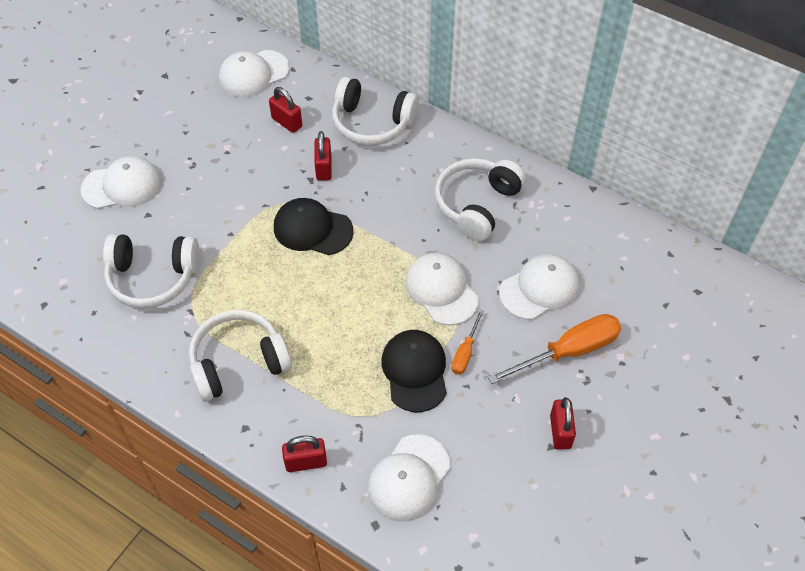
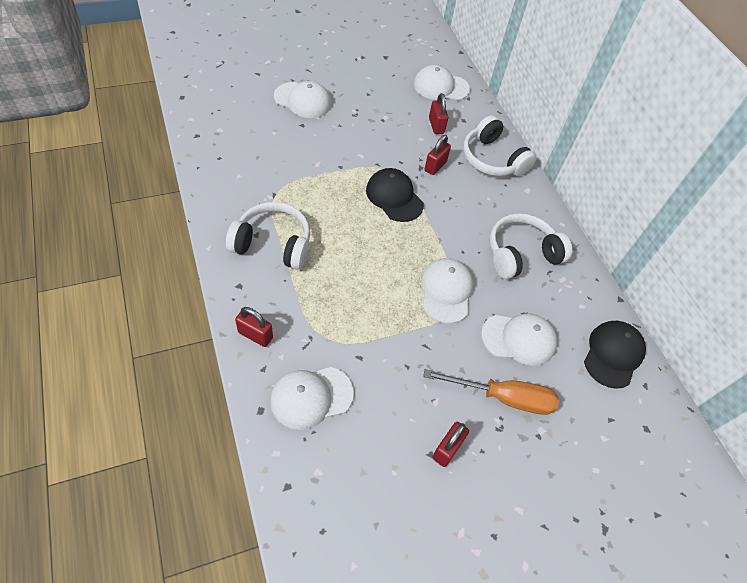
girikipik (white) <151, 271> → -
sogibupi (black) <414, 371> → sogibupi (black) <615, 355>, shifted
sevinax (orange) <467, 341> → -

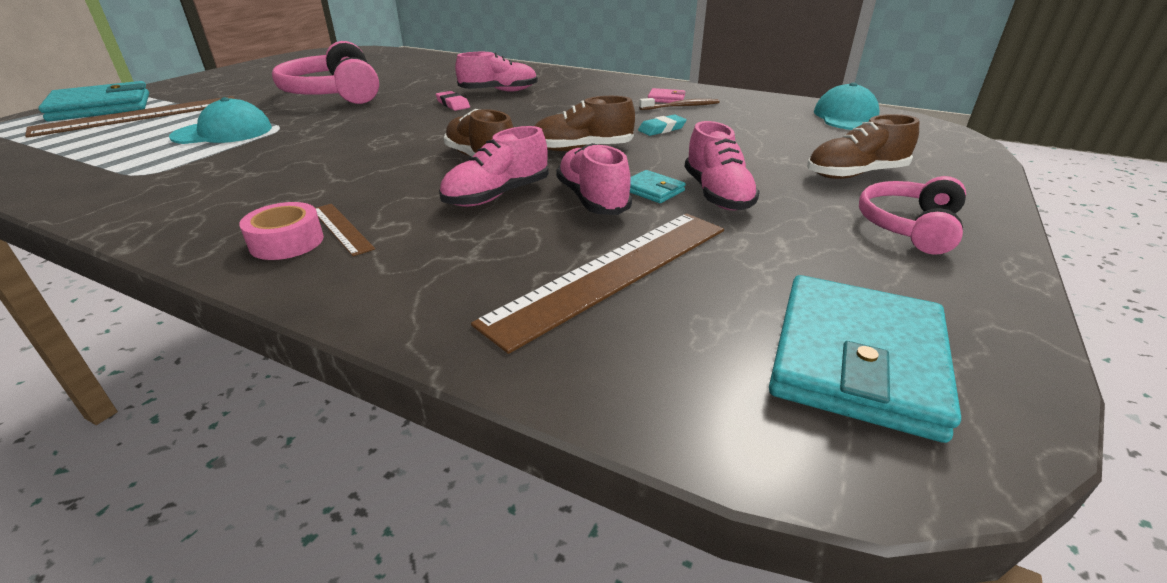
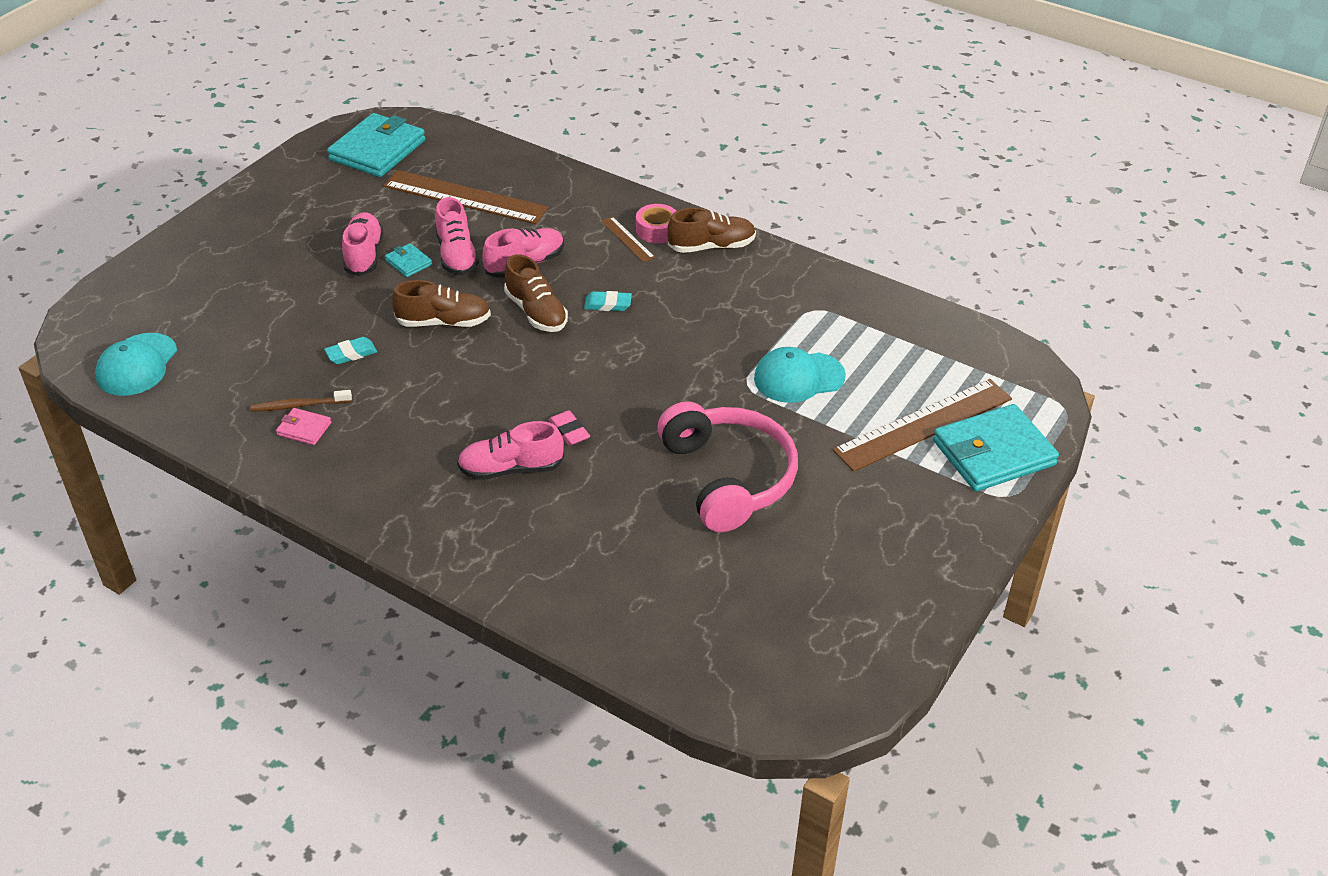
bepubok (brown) <597, 283> → bepubok (brown) <466, 197>, 60 degrees clockwise
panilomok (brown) <863, 146> → panilomok (brown) <711, 230>, shifted
girikipik (pink) <912, 215> → -
- → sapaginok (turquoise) <608, 301>

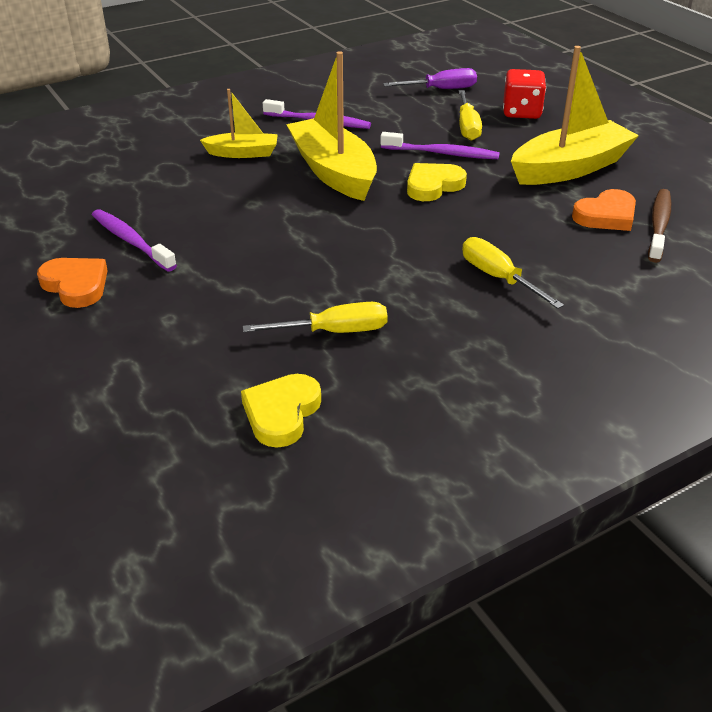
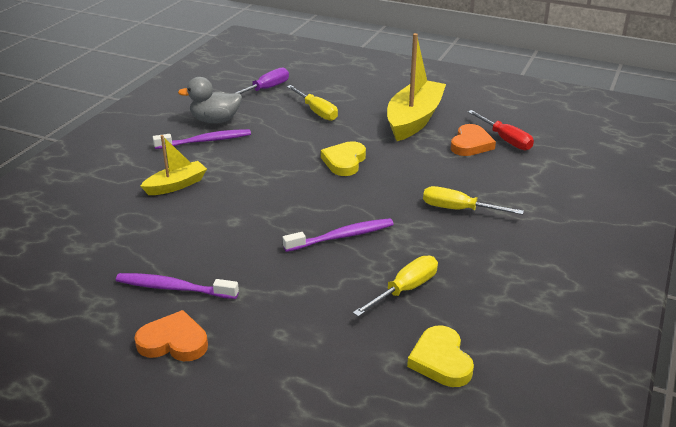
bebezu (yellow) <331, 126> → -
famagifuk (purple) <440, 145> → famagifuk (purple) <338, 235>, shifted
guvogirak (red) <524, 94> → -
famagifuk (brown) <659, 226> → sevinax (red) <501, 130>
- → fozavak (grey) <210, 100>

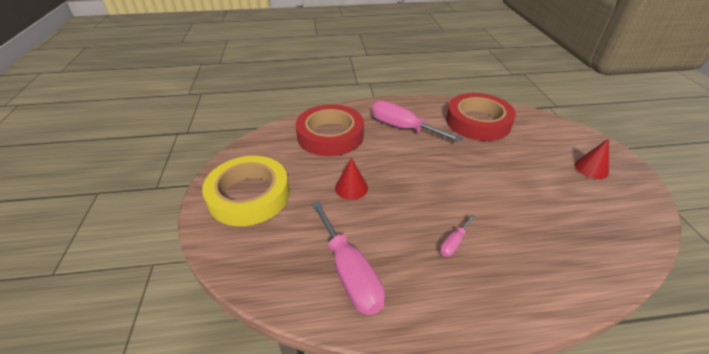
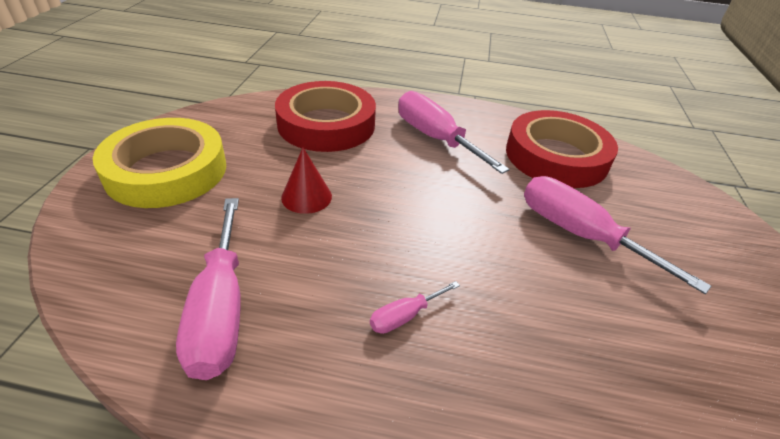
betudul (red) <591, 158> → -
- → sevinax (pink) <617, 235>

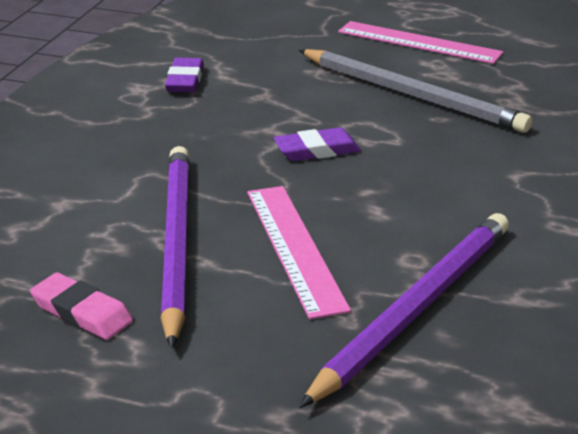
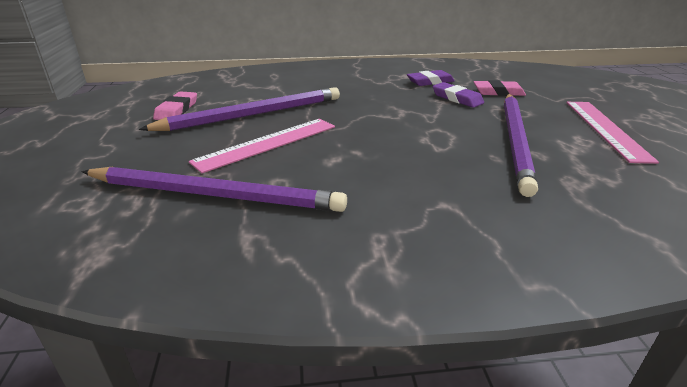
sapaginok (purple) <317, 144> → sapaginok (purple) <458, 95>, shifted
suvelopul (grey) <415, 91> → suvelopul (purple) <521, 145>
- → sapaginok (pink) <499, 88>

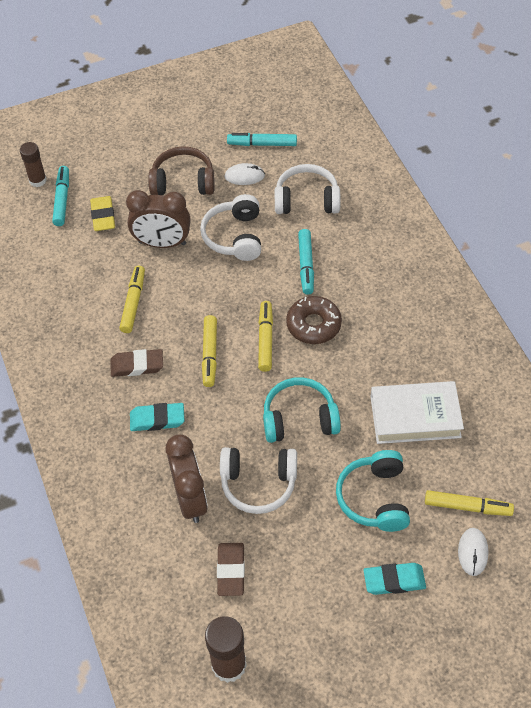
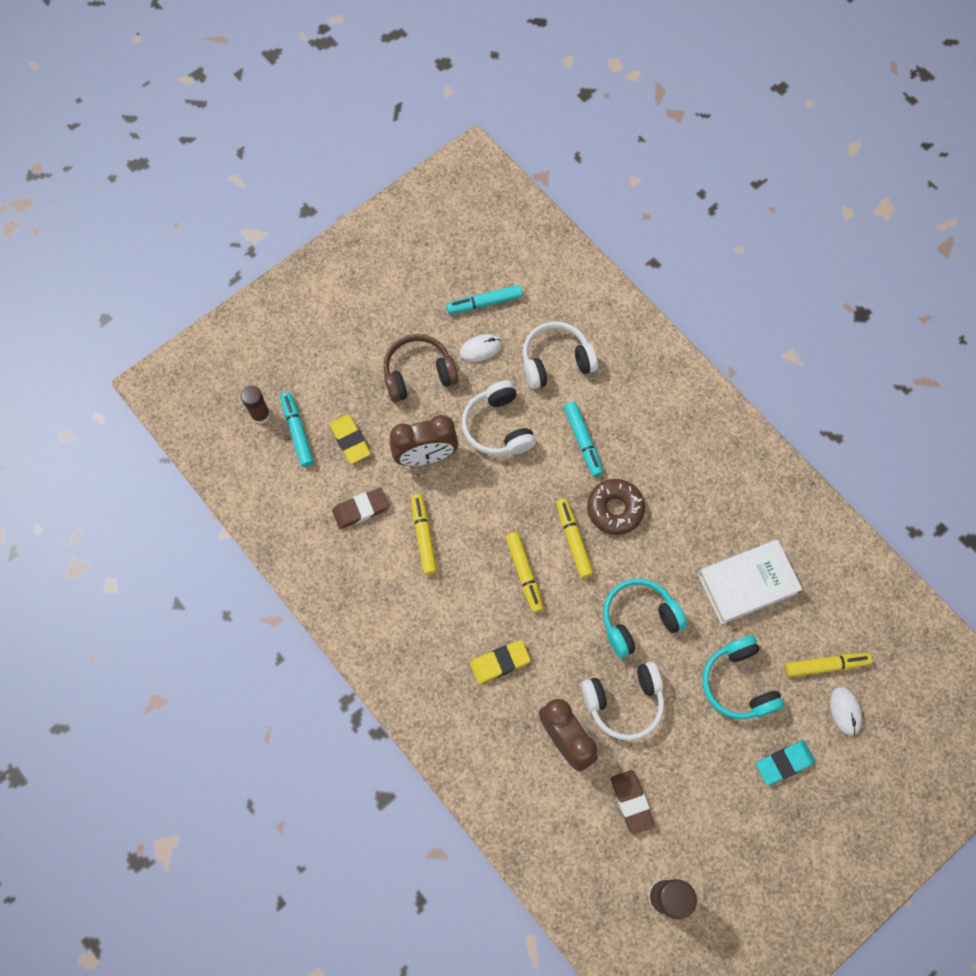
sapaginok (brown) <136, 363> → sapaginok (brown) <360, 508>, shifted
sapaginok (turquoise) <157, 417> → sapaginok (yellow) <500, 662>

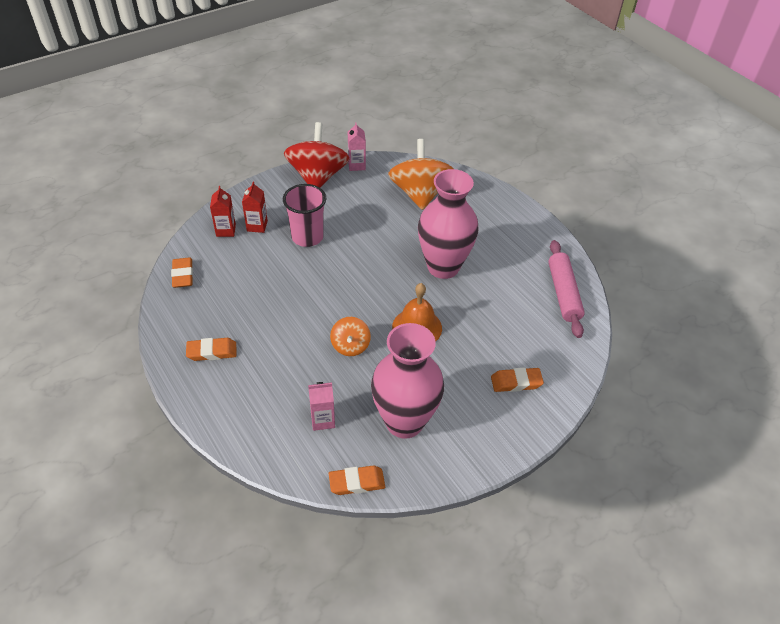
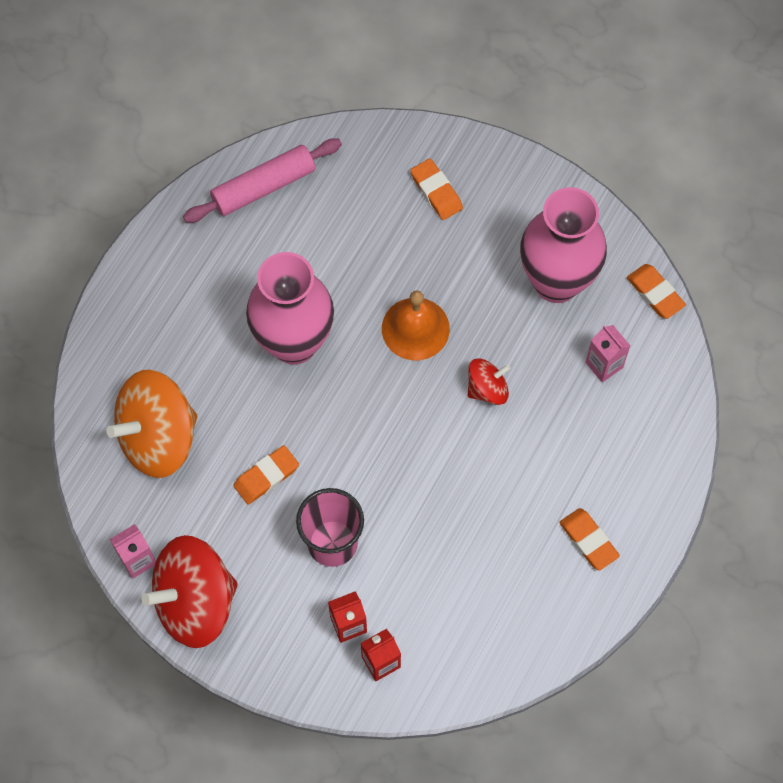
sapaginok (orange) <182, 272> → sapaginok (orange) <266, 475>, shifted
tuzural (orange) <350, 336> → tuzural (red) <488, 381>

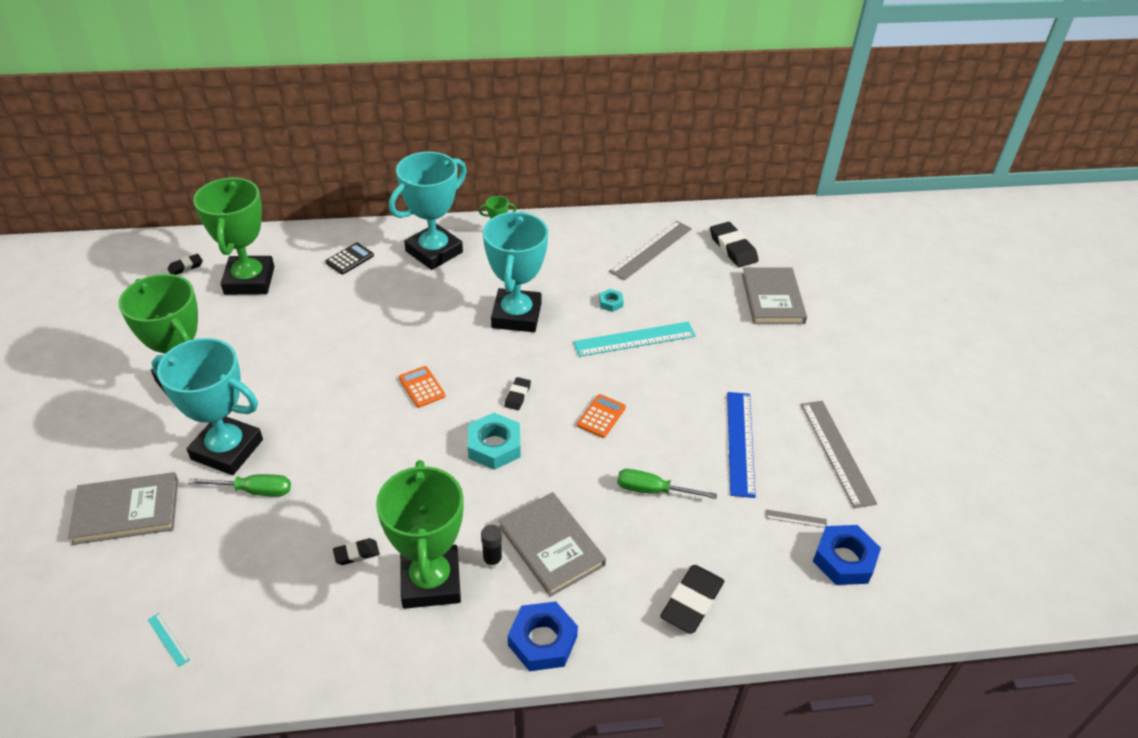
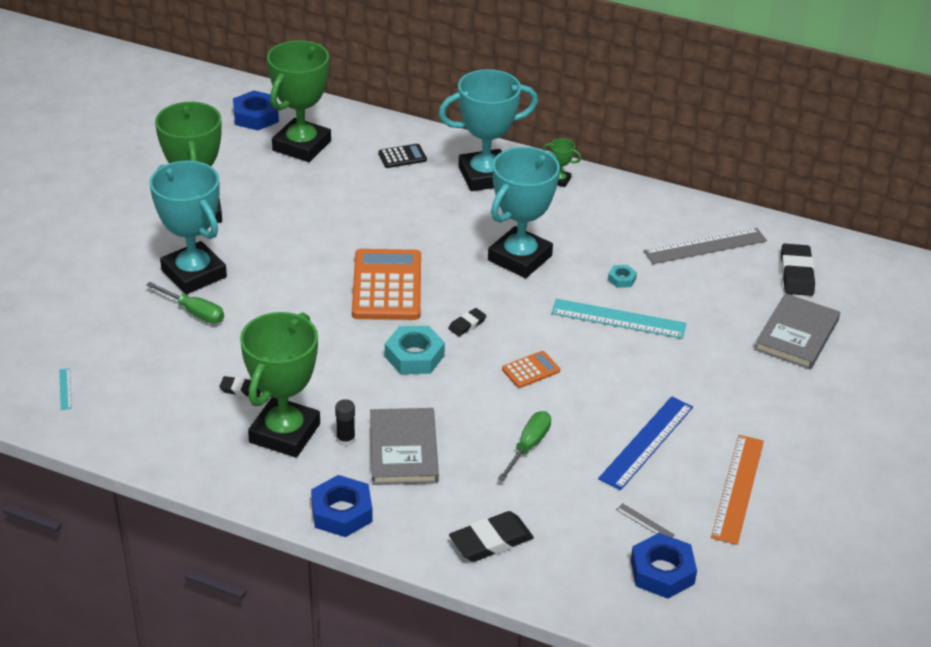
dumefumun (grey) <123, 508> → -
sapaginok (black) <185, 264> → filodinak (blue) <256, 111>
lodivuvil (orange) <422, 387> → lodivuvil (orange) <386, 284>, x2.13
sevinax (green) <667, 484> → sevinax (green) <524, 446>, 75 degrees clockwise
bepubok (grey) <839, 455> → bepubok (orange) <737, 490>

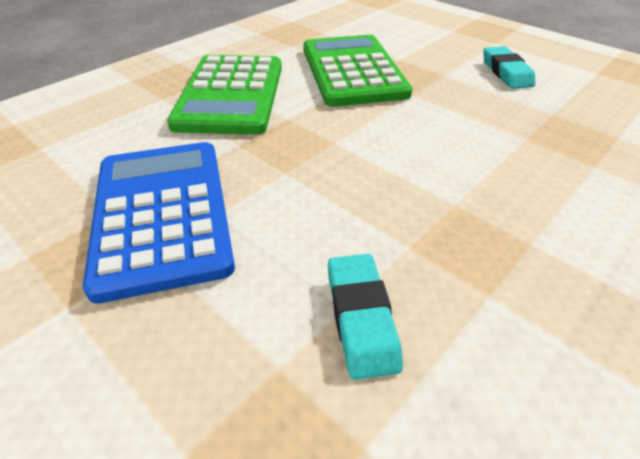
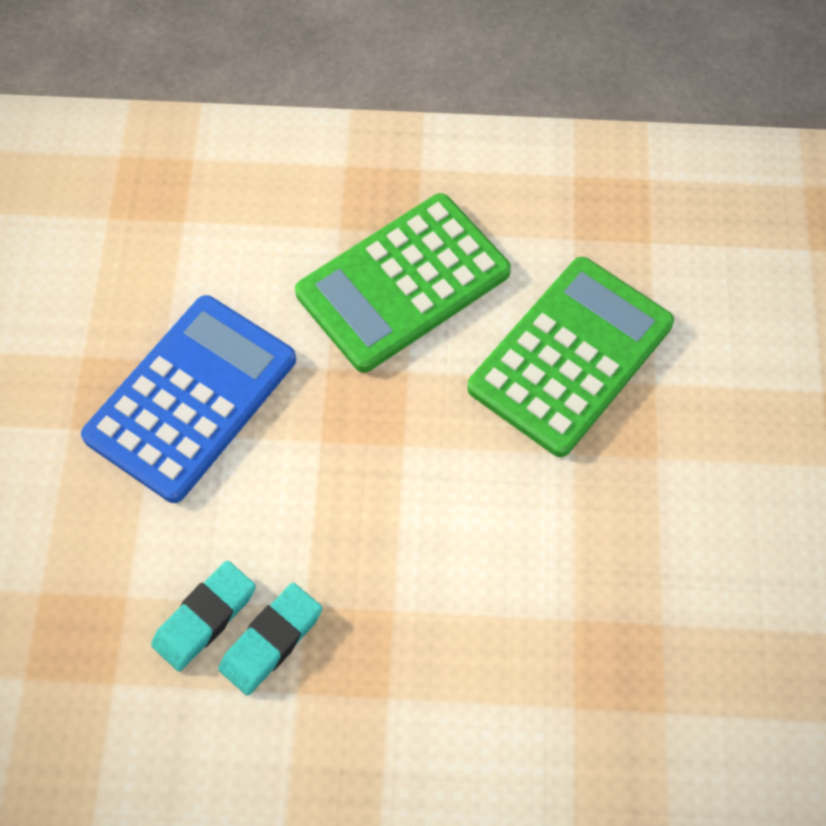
sapaginok (turquoise) <509, 67> → sapaginok (turquoise) <270, 639>, shifted

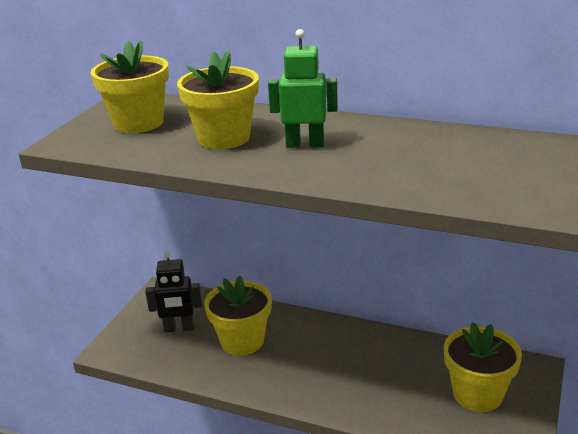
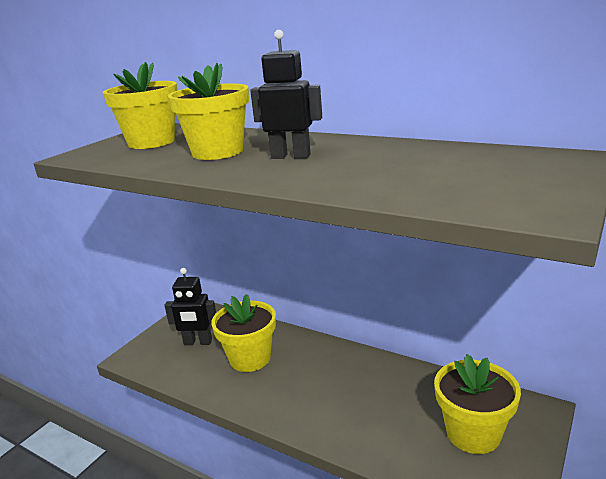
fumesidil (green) <303, 88> → fumesidil (black) <286, 94>

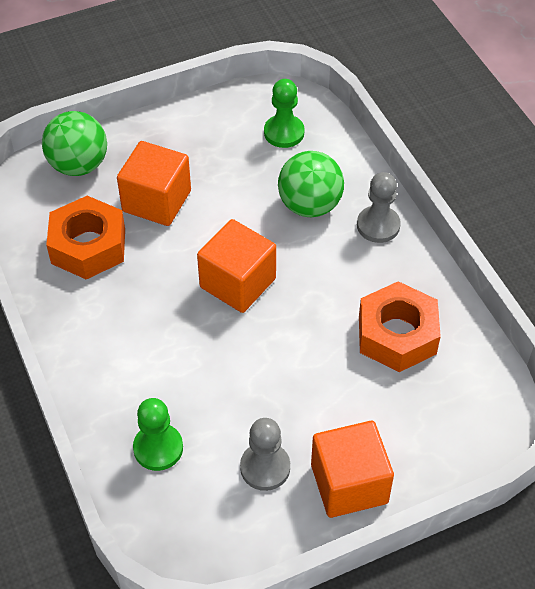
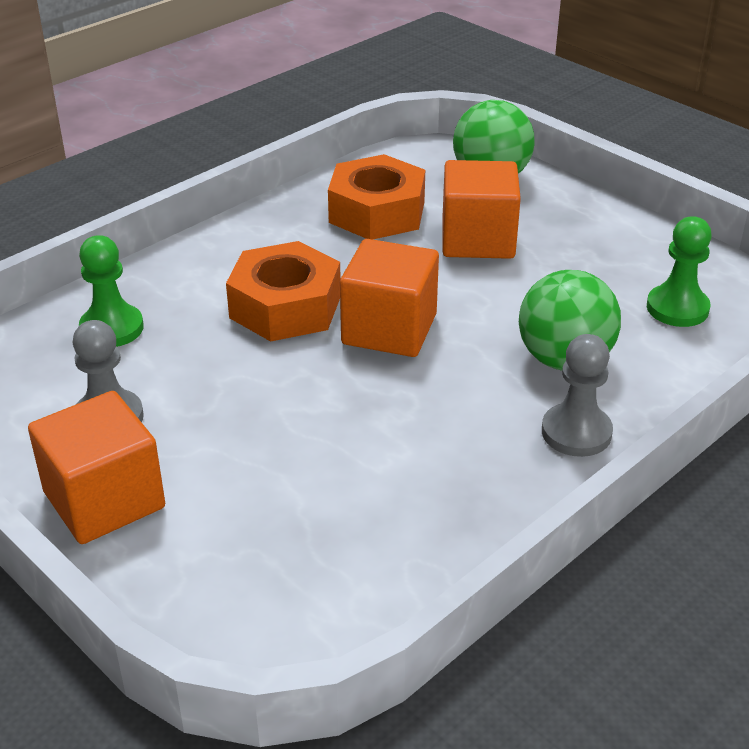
filodinak (orange) <400, 326> → filodinak (orange) <283, 291>, shifted

